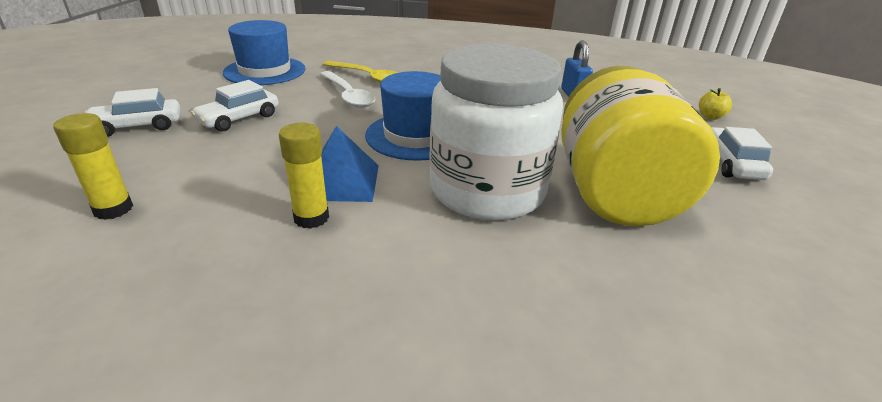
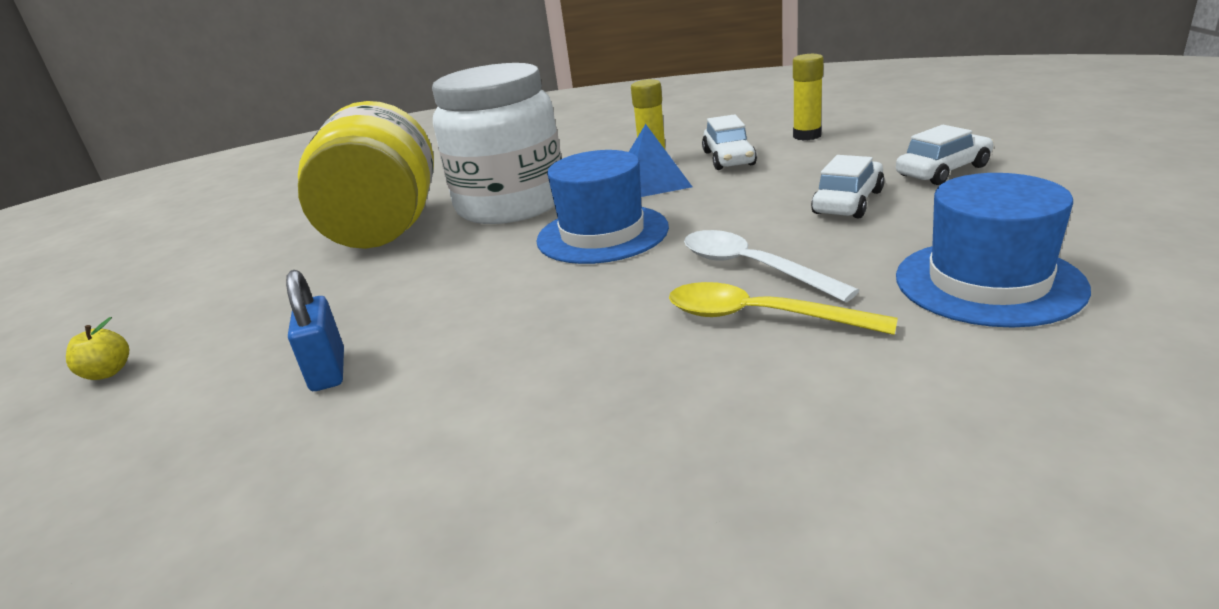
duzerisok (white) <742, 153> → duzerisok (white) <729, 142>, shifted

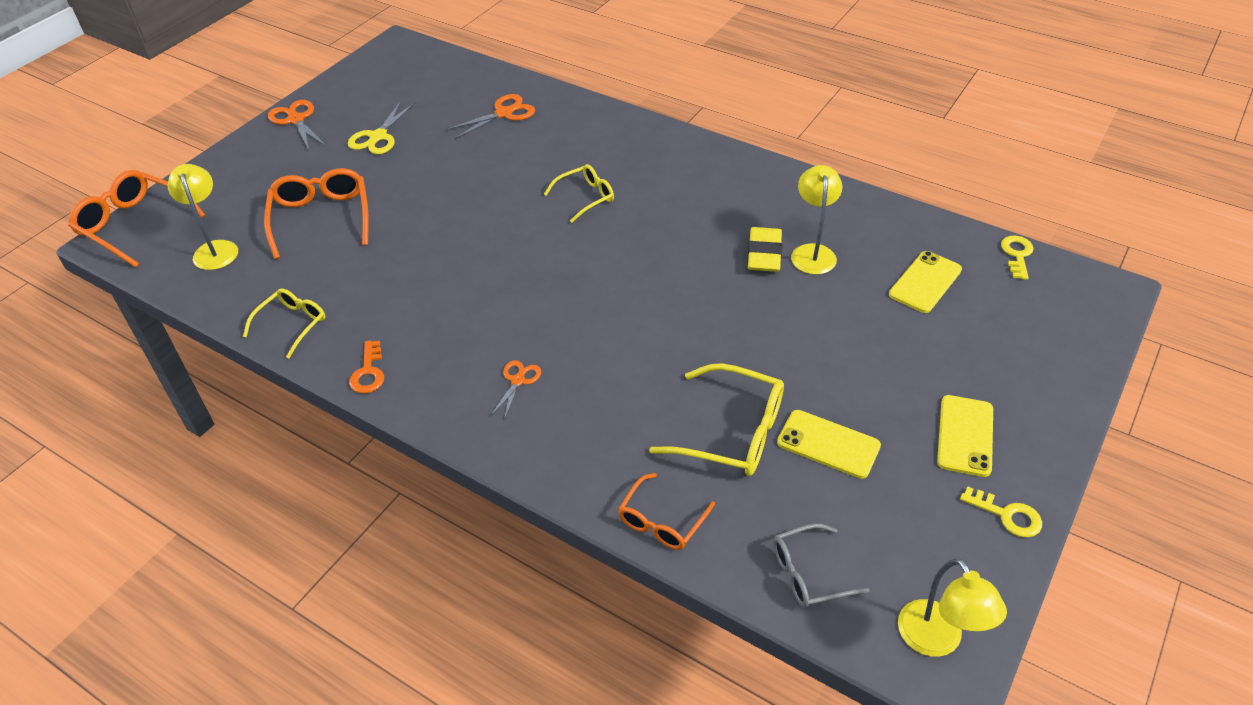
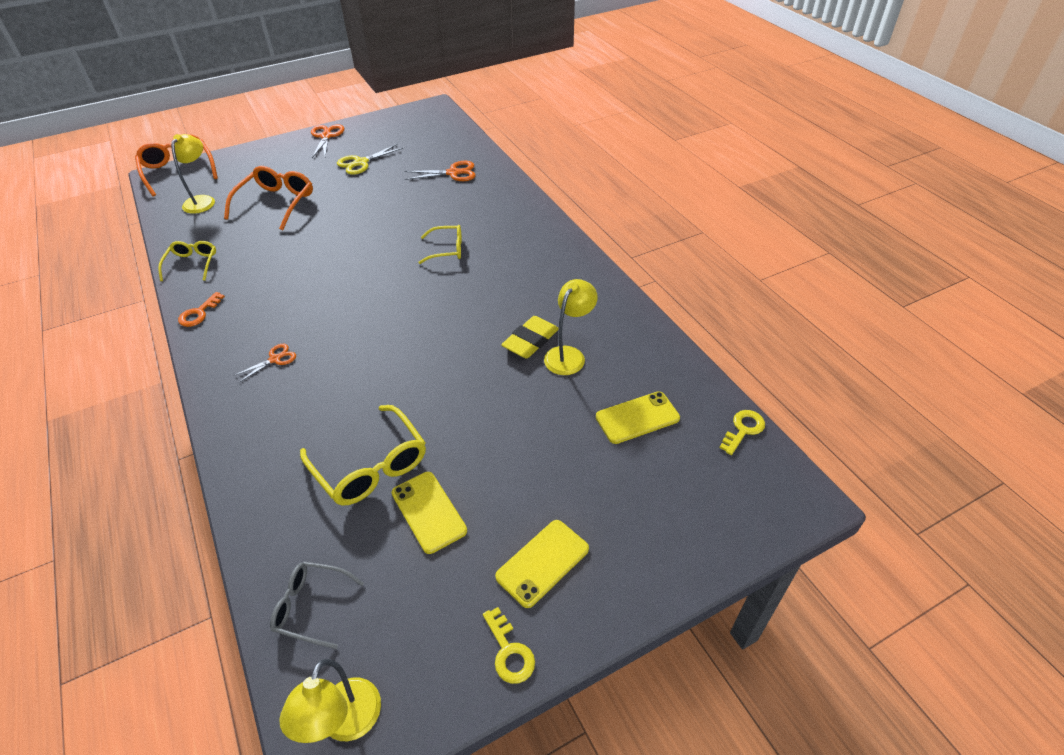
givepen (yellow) <284, 323> → givepen (yellow) <187, 261>, 60 degrees counterclockwise
givepen (orange) <666, 511> → -

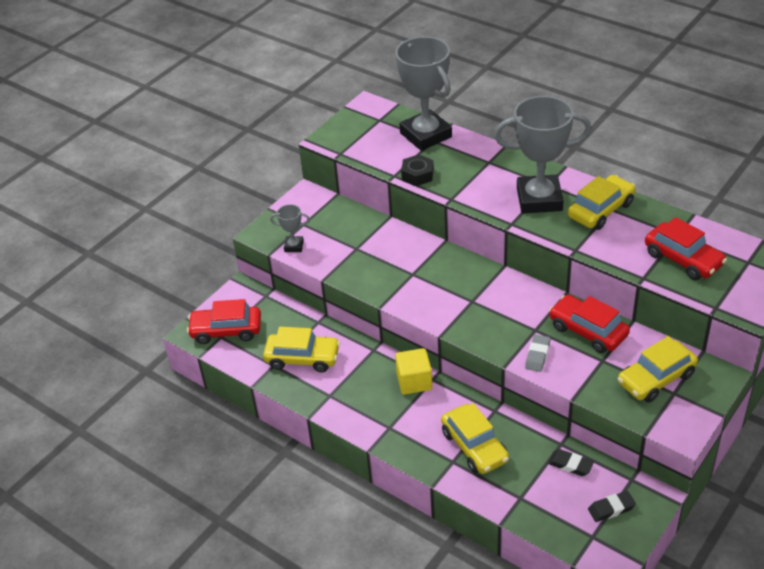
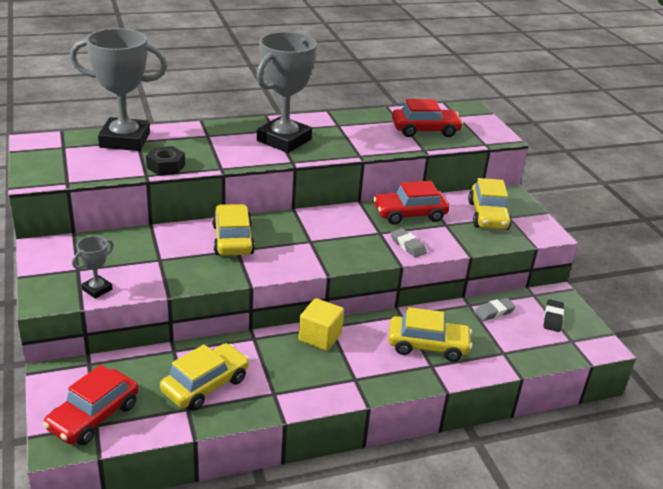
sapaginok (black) <571, 462> → sapaginok (grey) <495, 309>
duzerisok (yellow) <601, 202> → duzerisok (yellow) <233, 230>, shifted

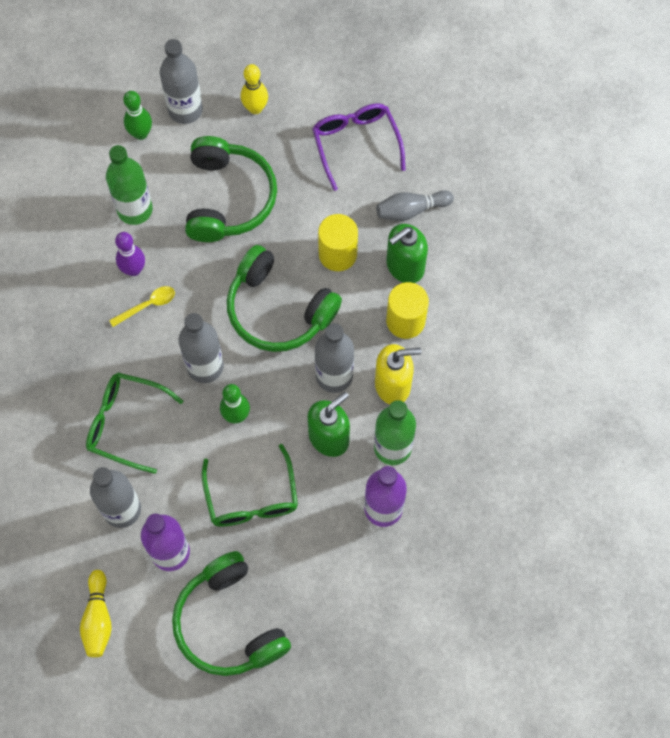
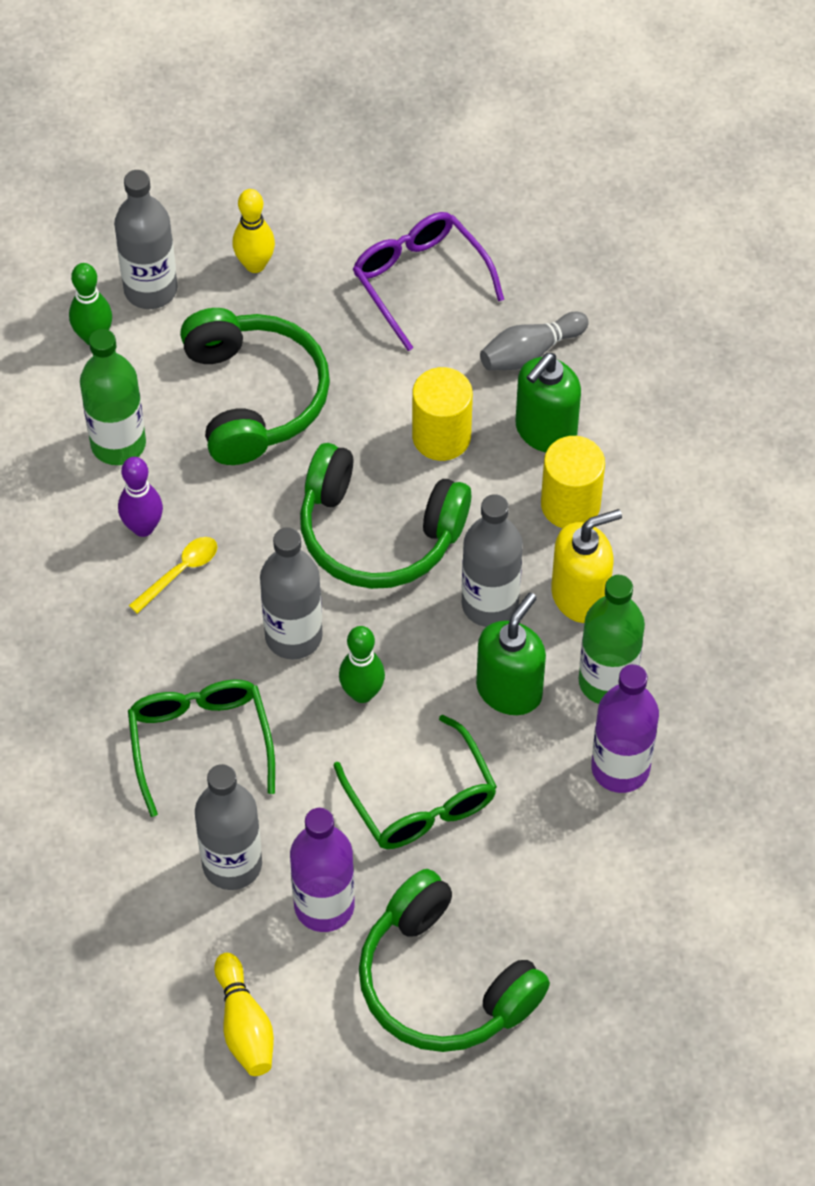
givepen (green) <134, 423> → givepen (green) <201, 748>, 75 degrees clockwise

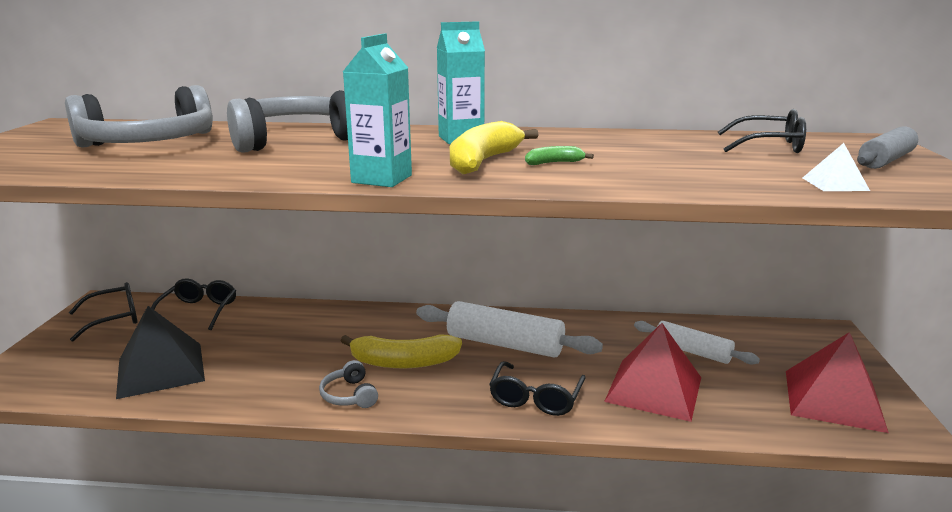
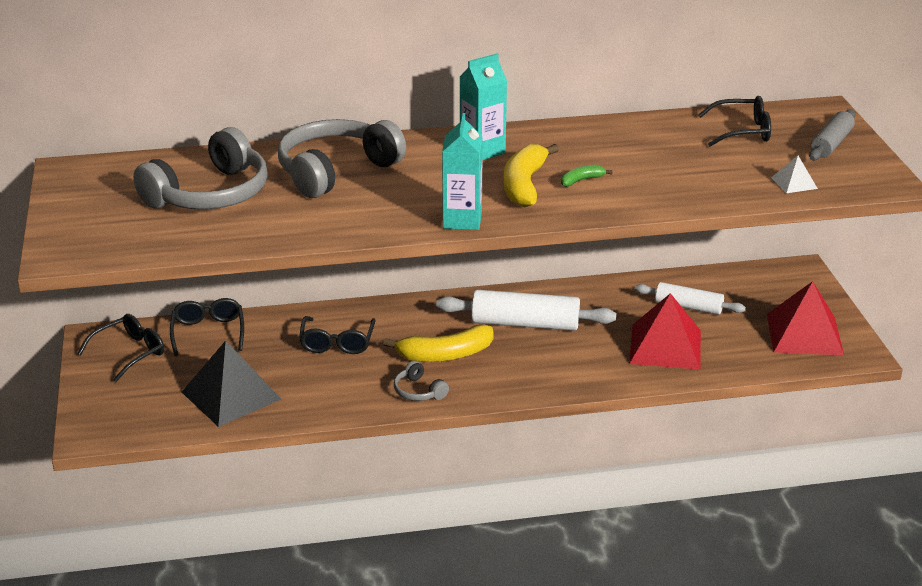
givepen (black) <537, 388> → givepen (black) <337, 335>, shifted

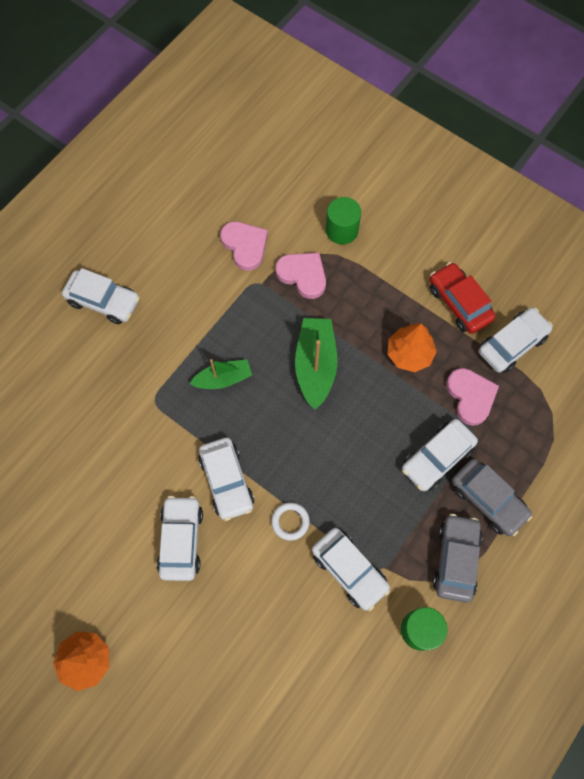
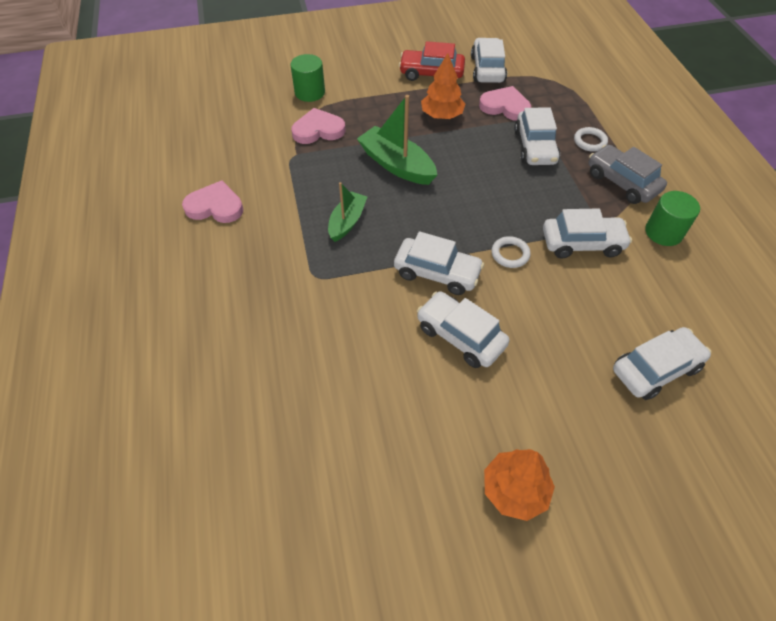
duzerisok (white) <101, 296> → duzerisok (white) <662, 363>, shifted
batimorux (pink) <244, 246> → batimorux (pink) <212, 201>, shifted
duzerisok (grey) <492, 497> → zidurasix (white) <591, 139>

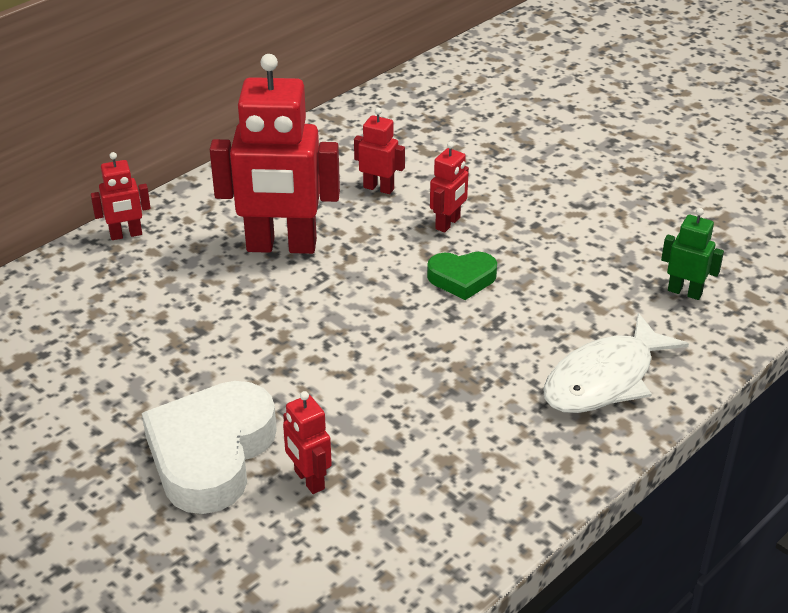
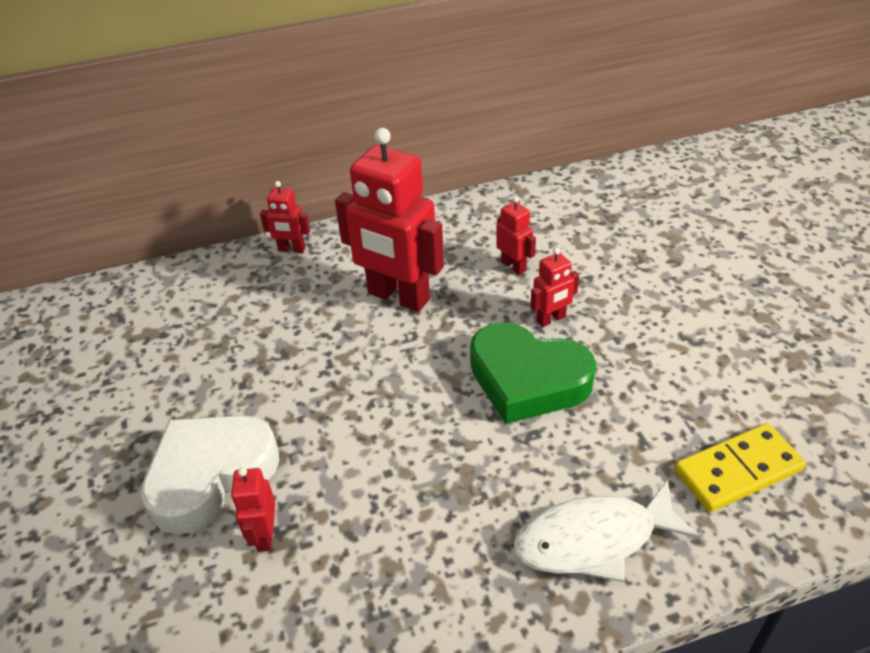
batimorux (green) <462, 276> → batimorux (green) <533, 373>, x1.88
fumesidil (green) <692, 254> → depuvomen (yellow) <740, 467>

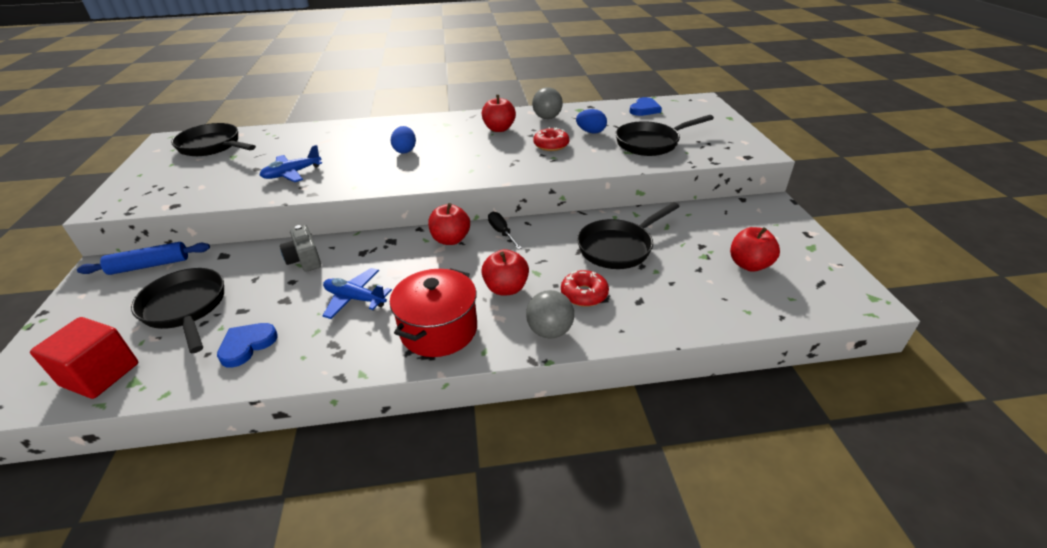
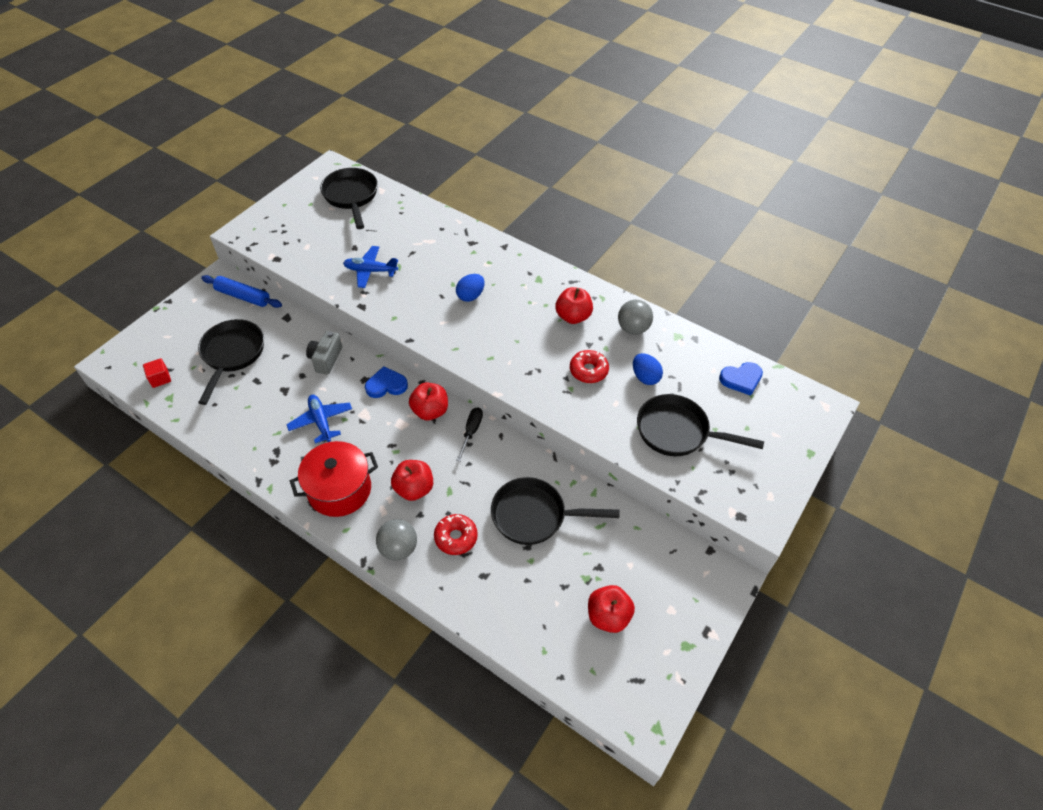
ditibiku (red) <84, 358> → ditibiku (red) <157, 373>, x0.52
batimorux (blue) <247, 345> → batimorux (blue) <386, 382>, shifted

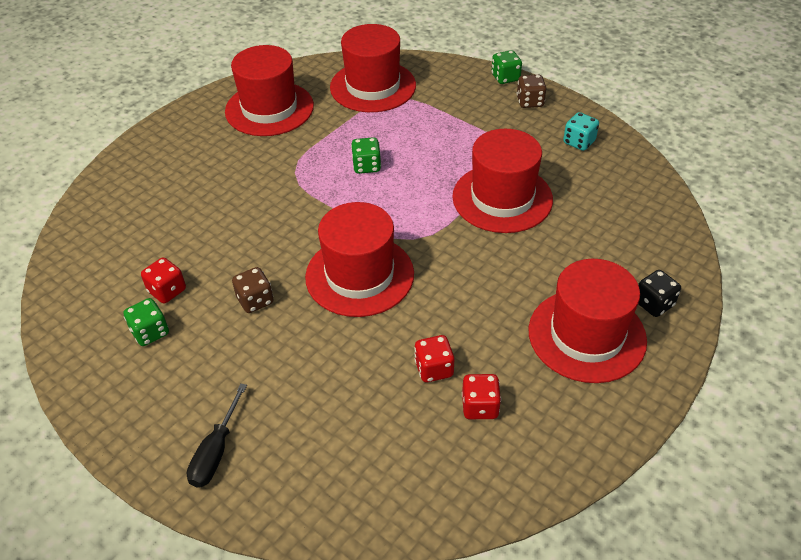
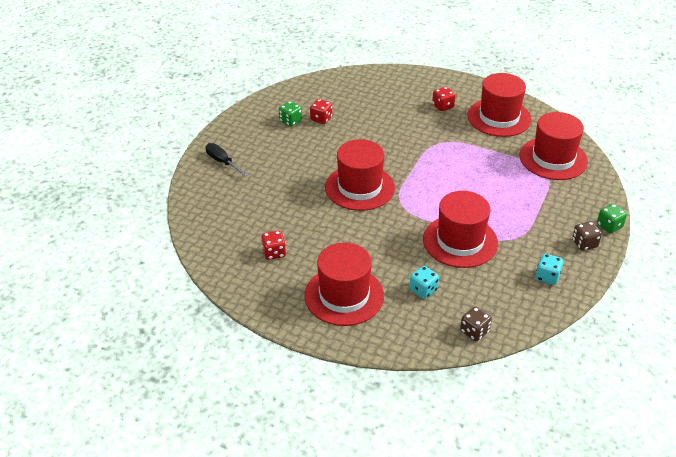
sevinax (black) <217, 435> → sevinax (black) <226, 159>, 45 degrees clockwise
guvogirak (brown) <253, 290> → guvogirak (brown) <476, 323>, shifted
guvogirak (green) <366, 155> → -
guvogirak (red) <434, 358> → guvogirak (red) <443, 99>, shifted
guvogirak (black) <659, 293> → -
- → guvogirak (turquoise) <424, 282>

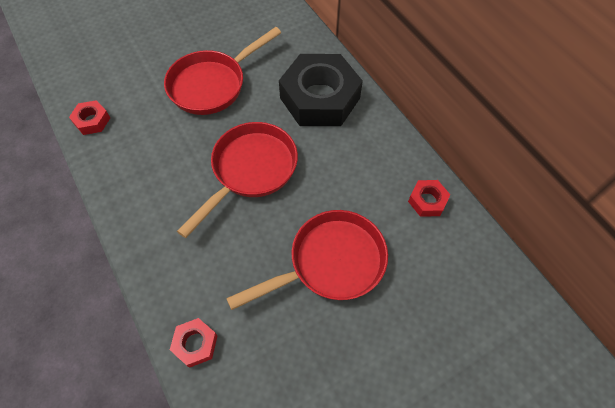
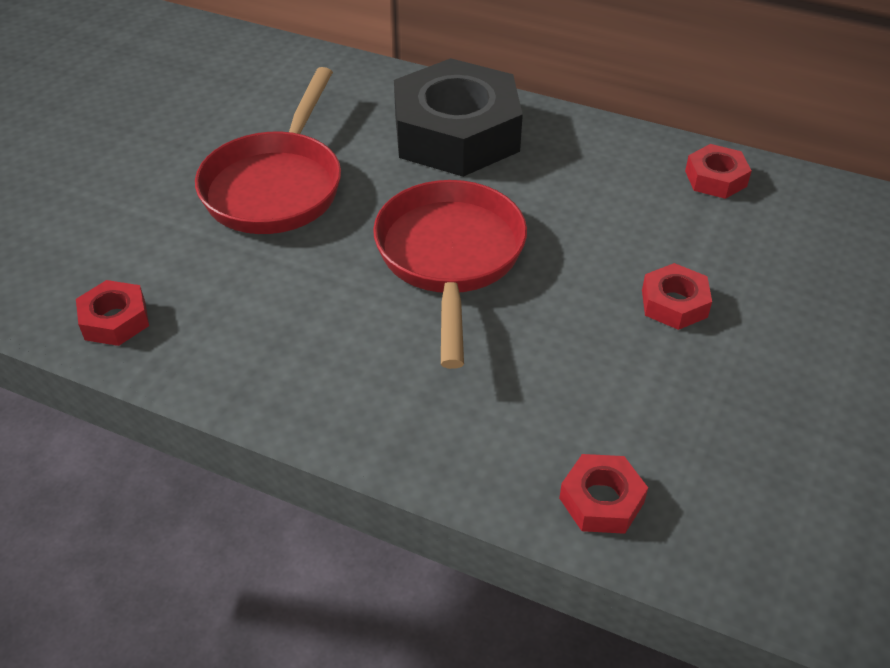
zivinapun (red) <307, 260> → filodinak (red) <677, 296>

